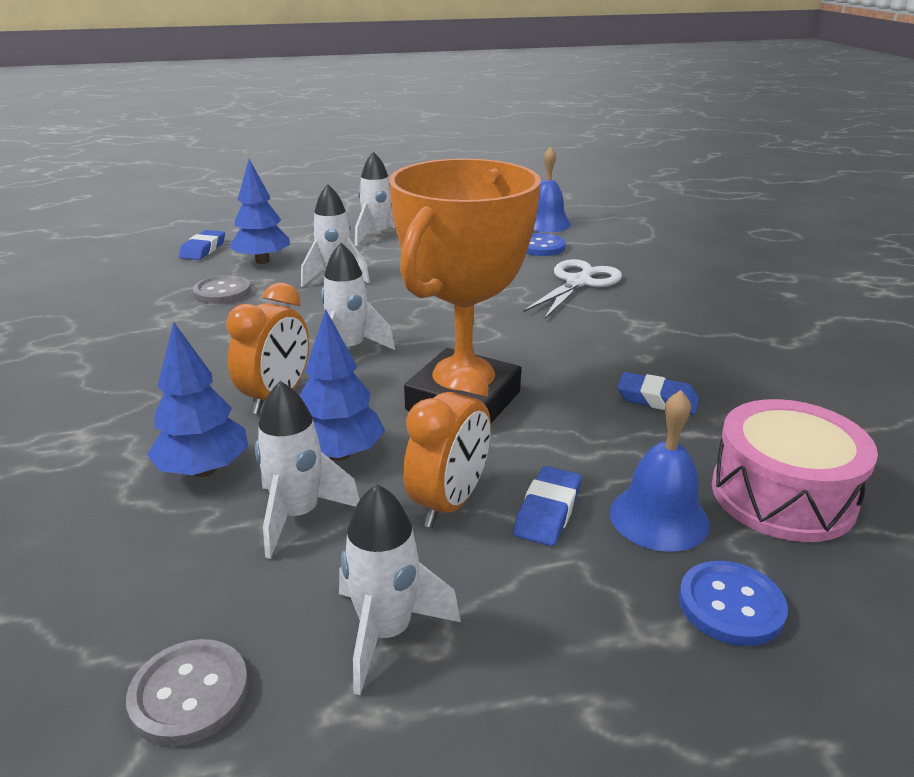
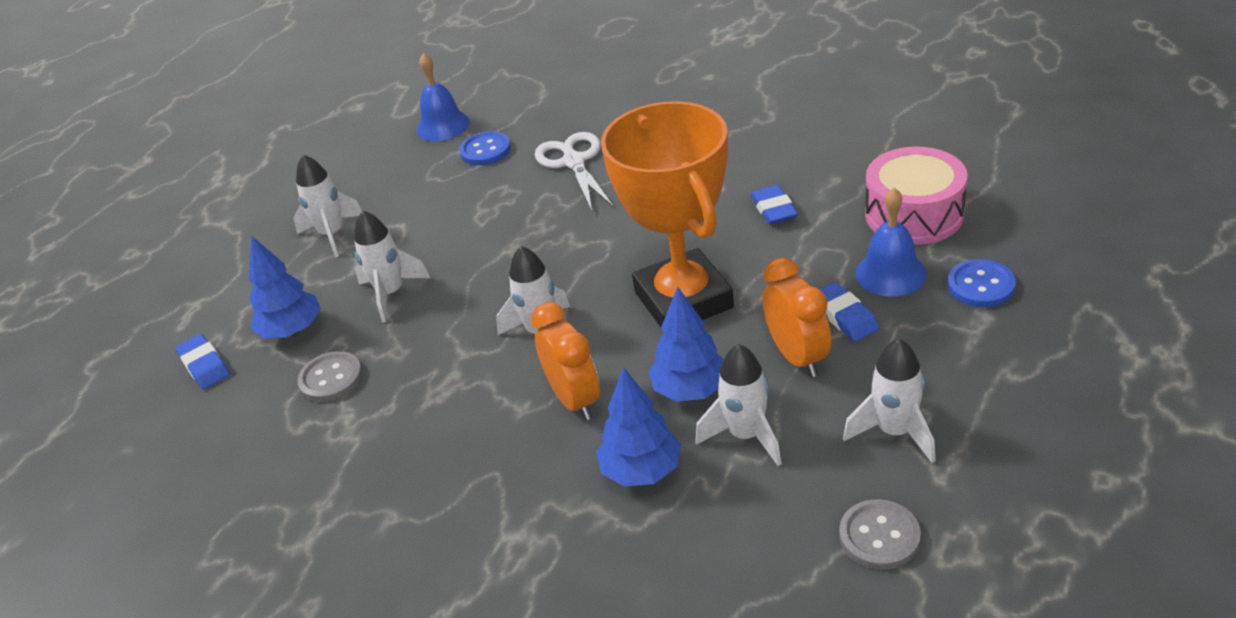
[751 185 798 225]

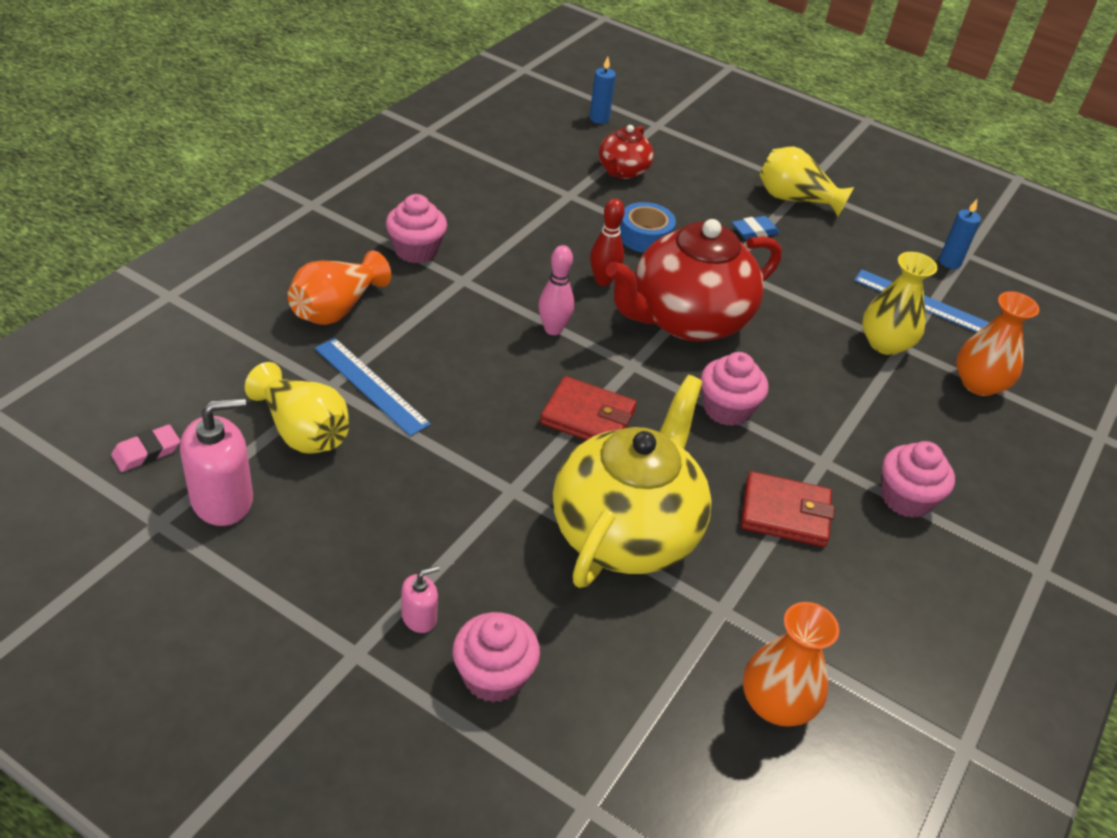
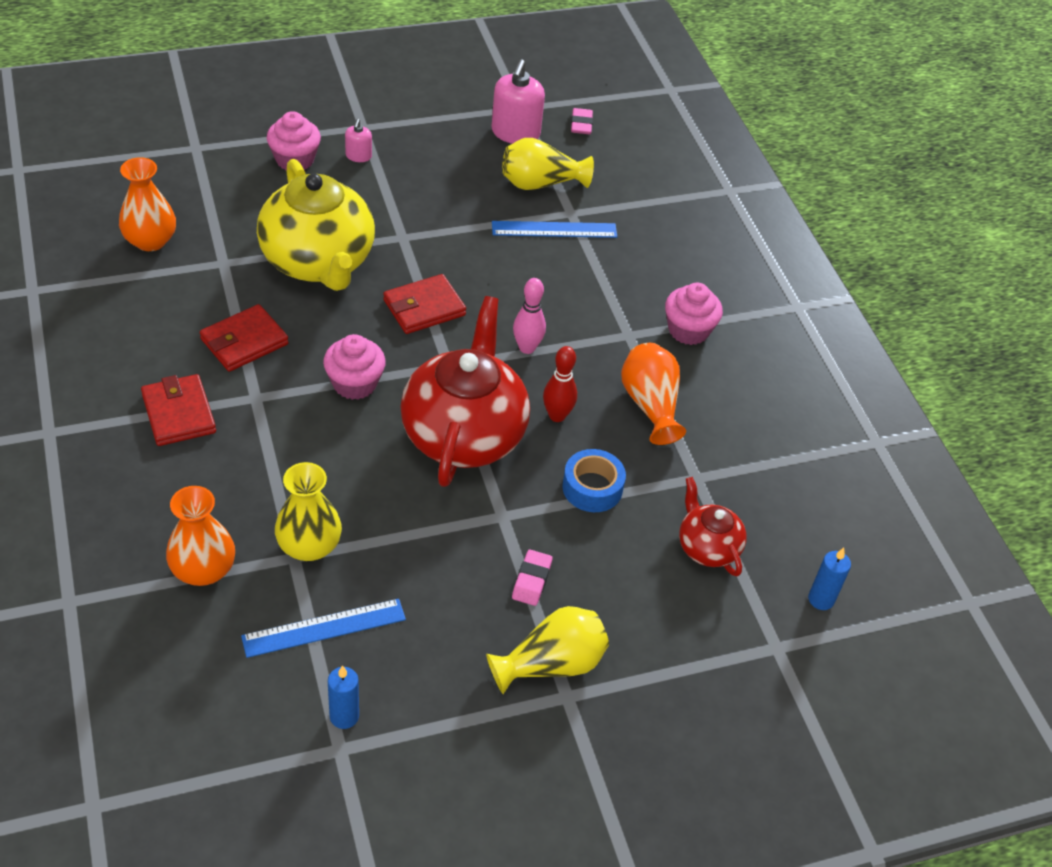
[621 343 686 445]
[141 374 216 446]
[512 550 552 606]

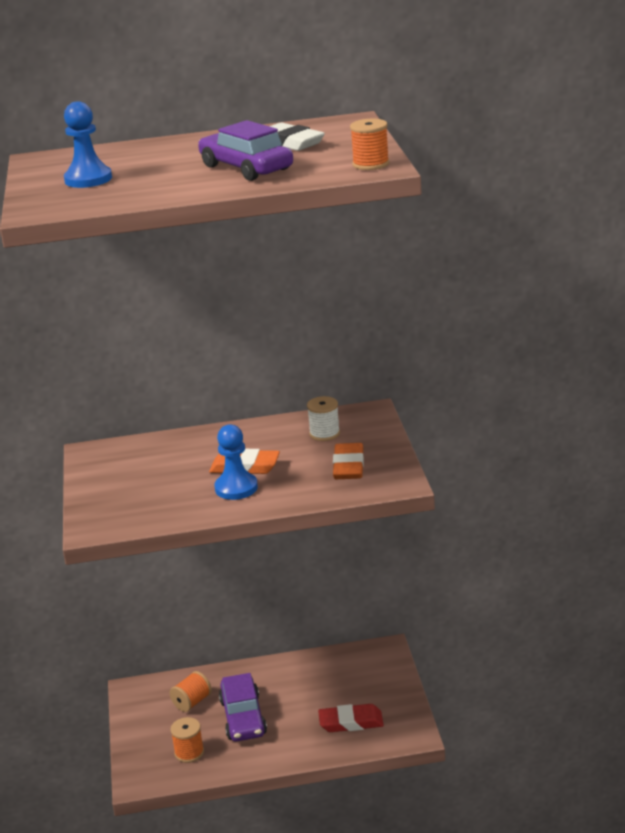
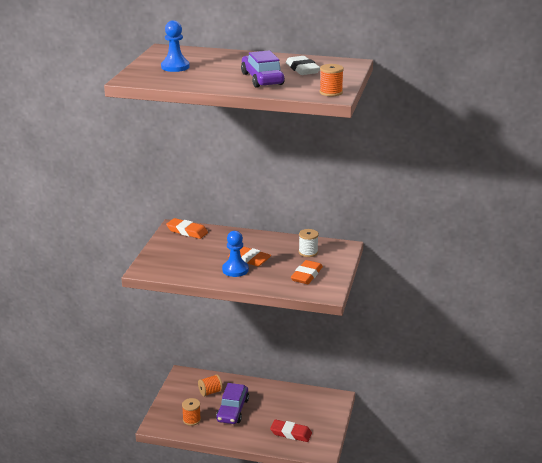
[166 218 208 239]

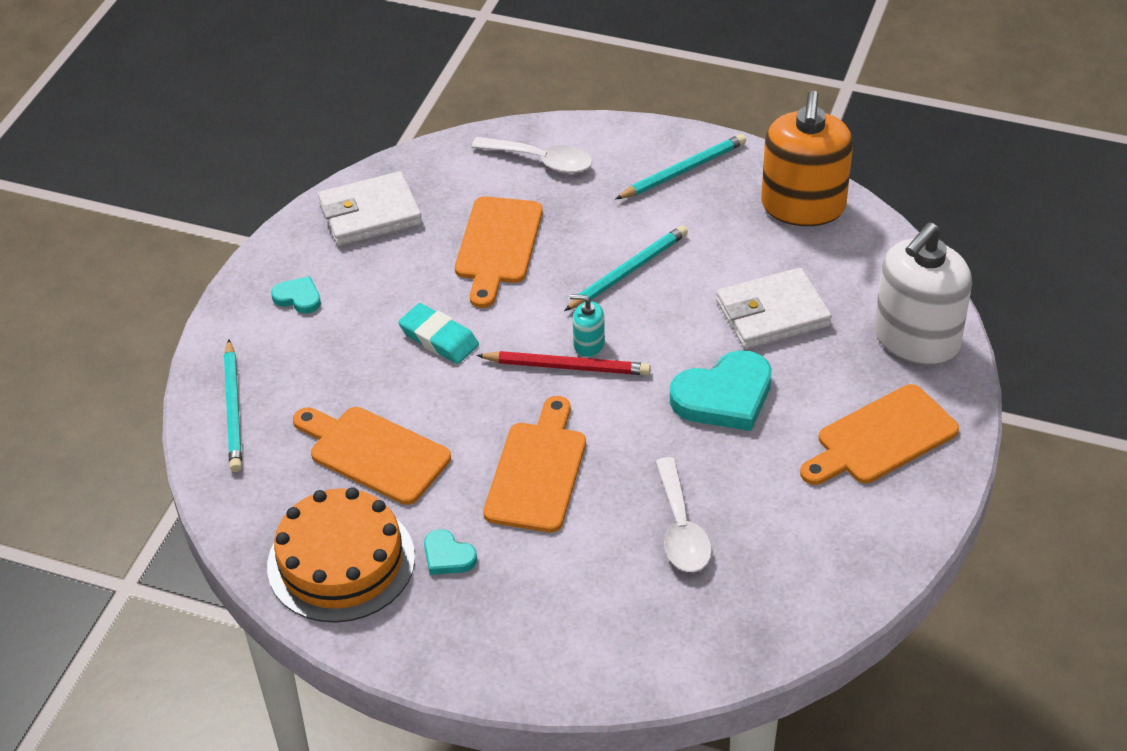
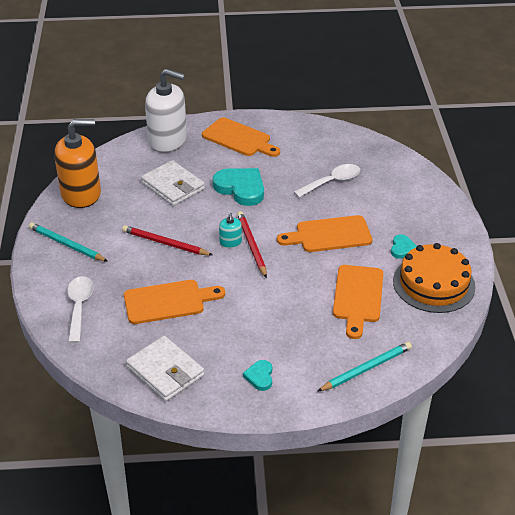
[398 303 479 364] (first image)
[122 225 213 255]

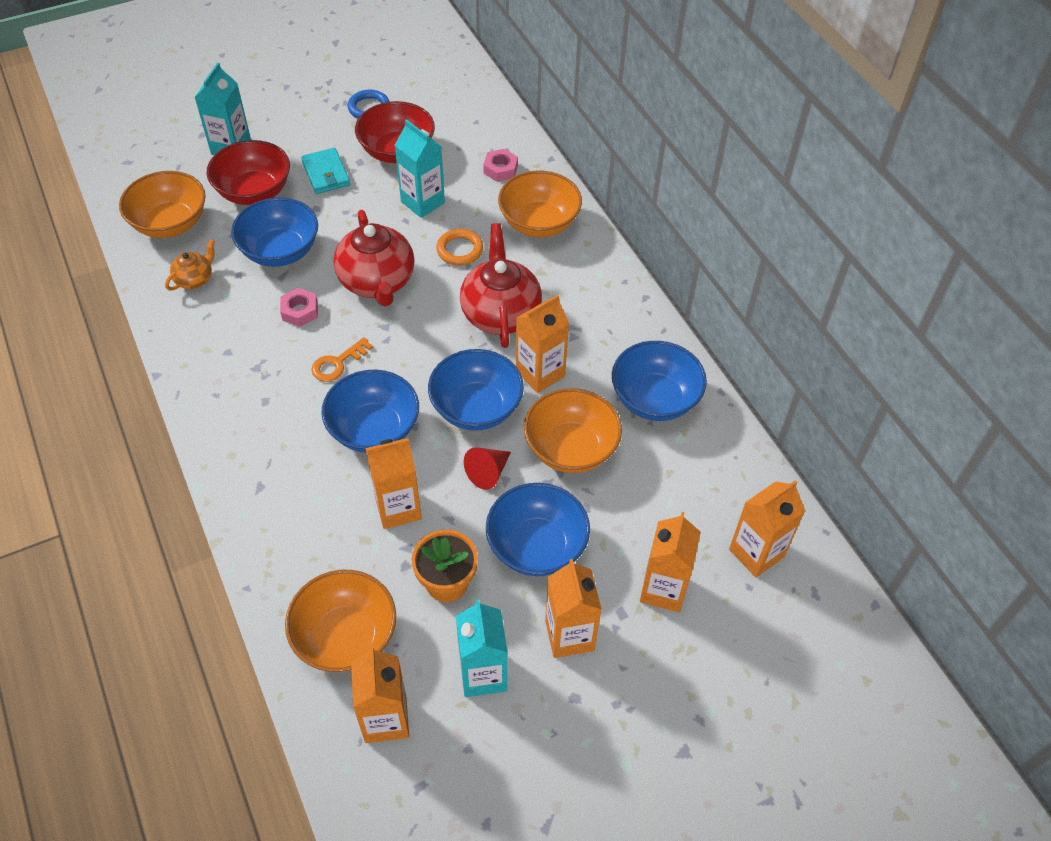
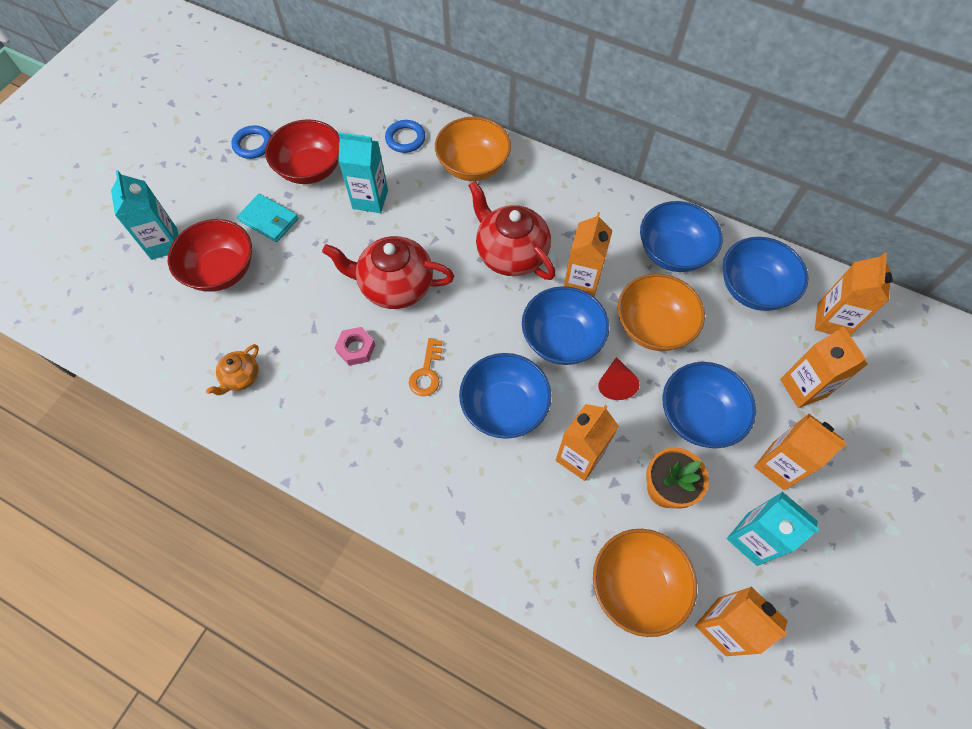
[119 171 205 238] (first image)
[436 229 483 265] (first image)
[723 237 809 311]
[385 120 425 153]
[206 344 259 395]
[322 236 454 309]

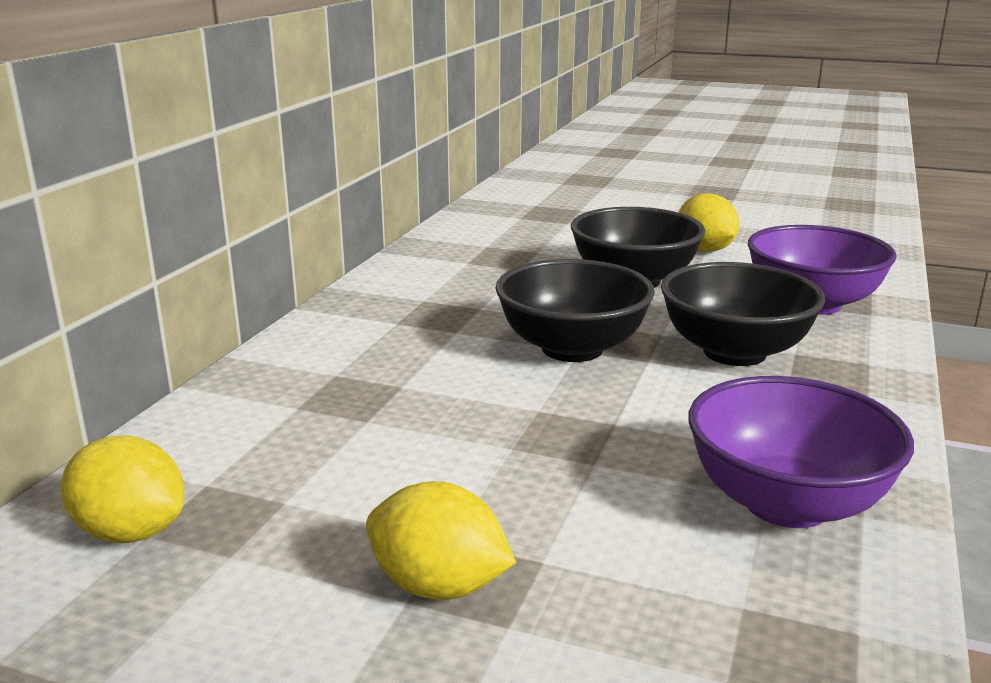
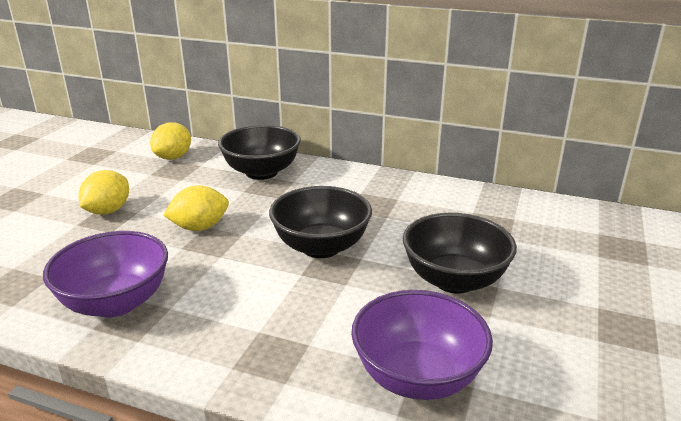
[218 125 301 180]
[163 185 229 231]

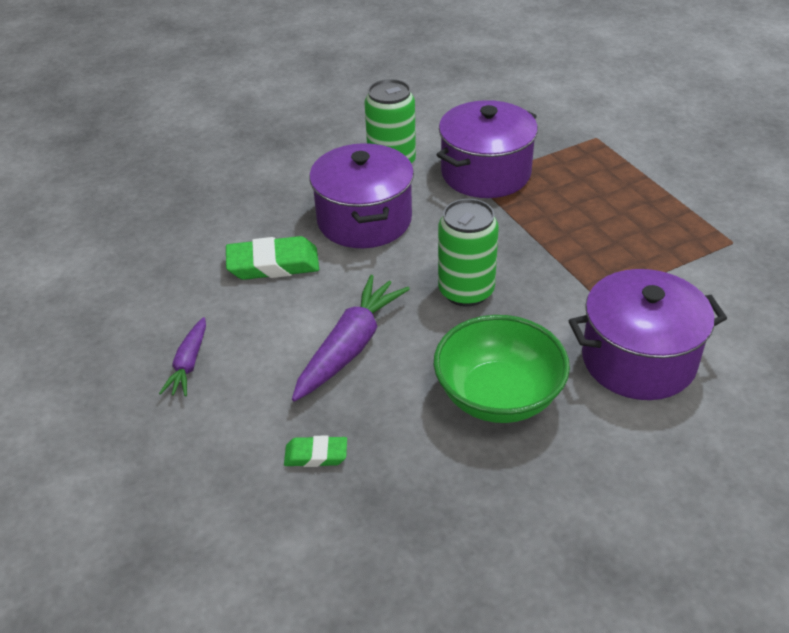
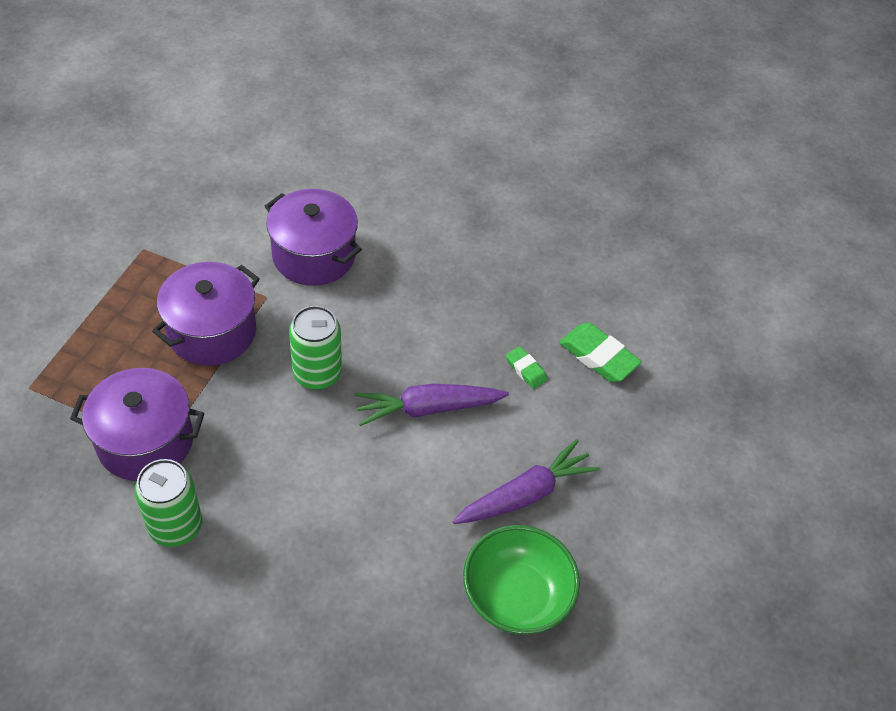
[559 323 642 382]
[152 262 260 366]
[463 525 580 634]
[453 439 600 524]

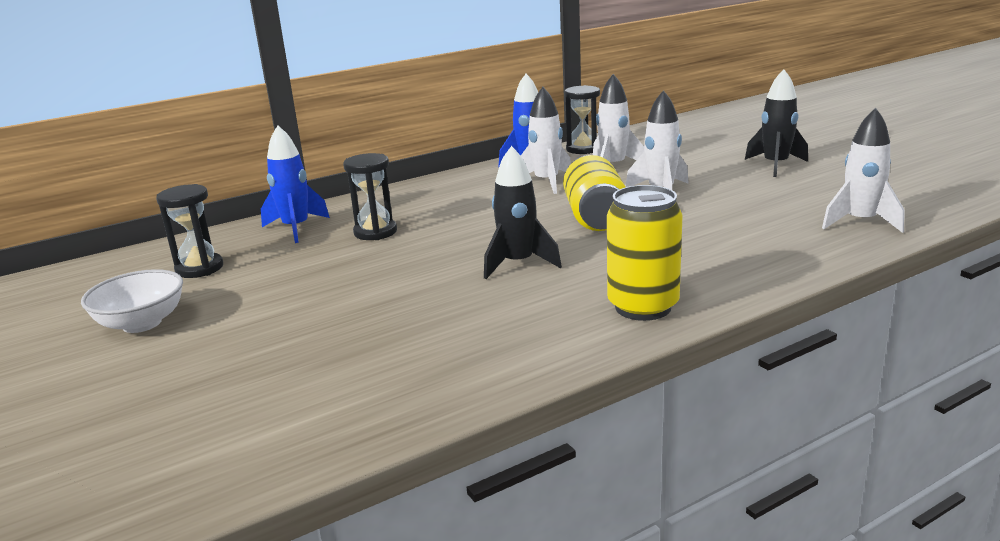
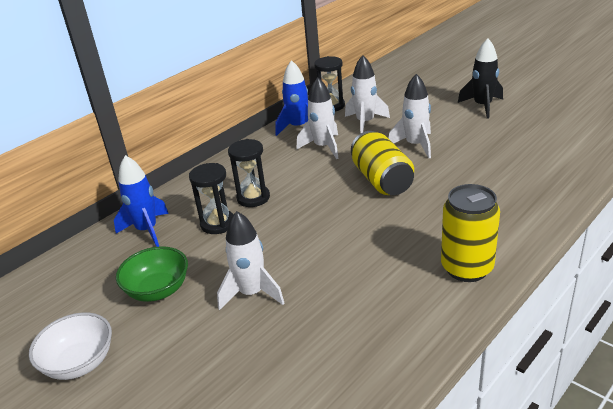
[484 146 562 279] (first image)
[116 246 188 302]
[228 139 270 207]
[217 211 284 310]

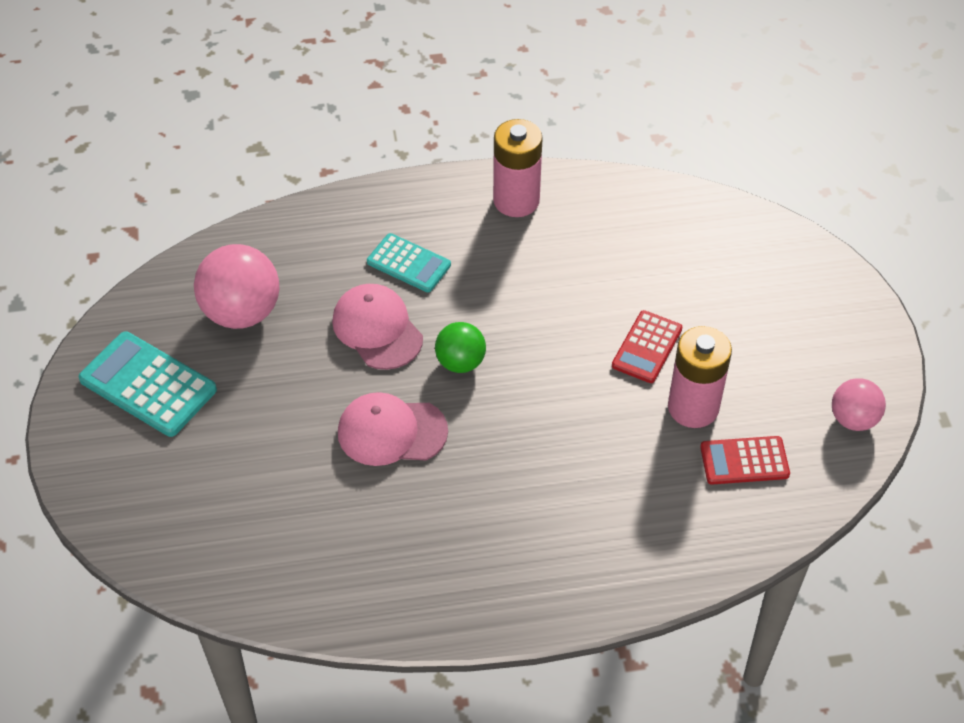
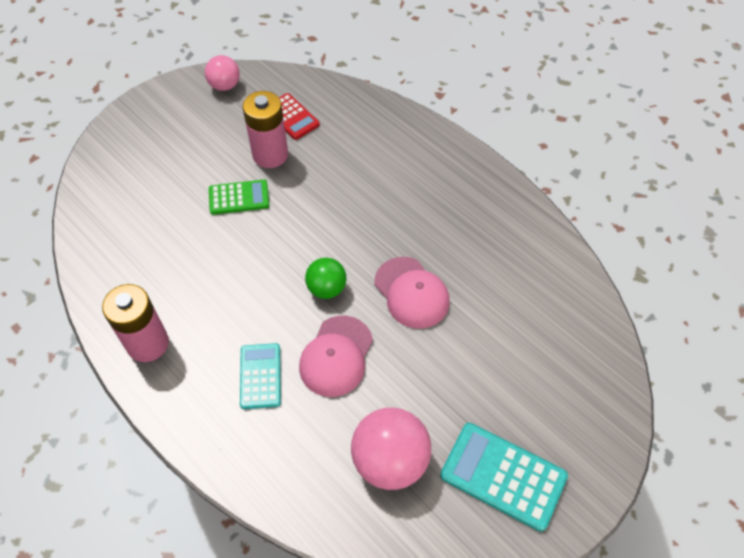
[209 179 269 215]
[440 423 568 532]

